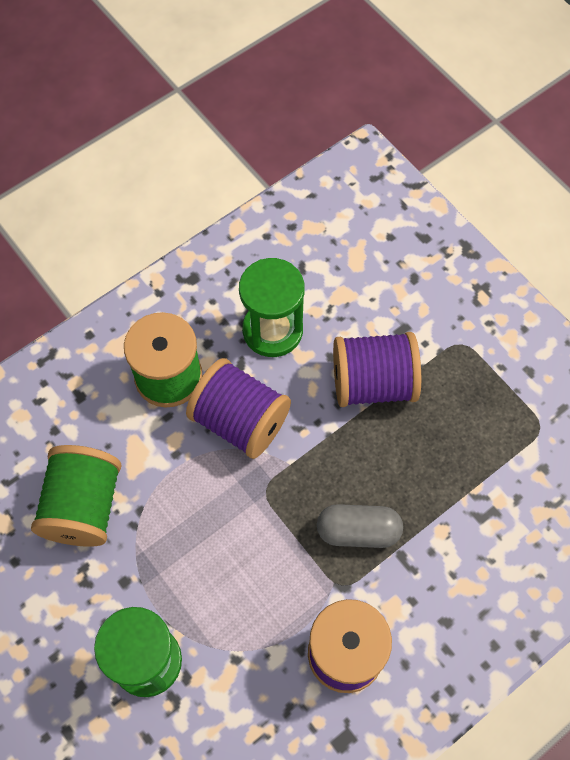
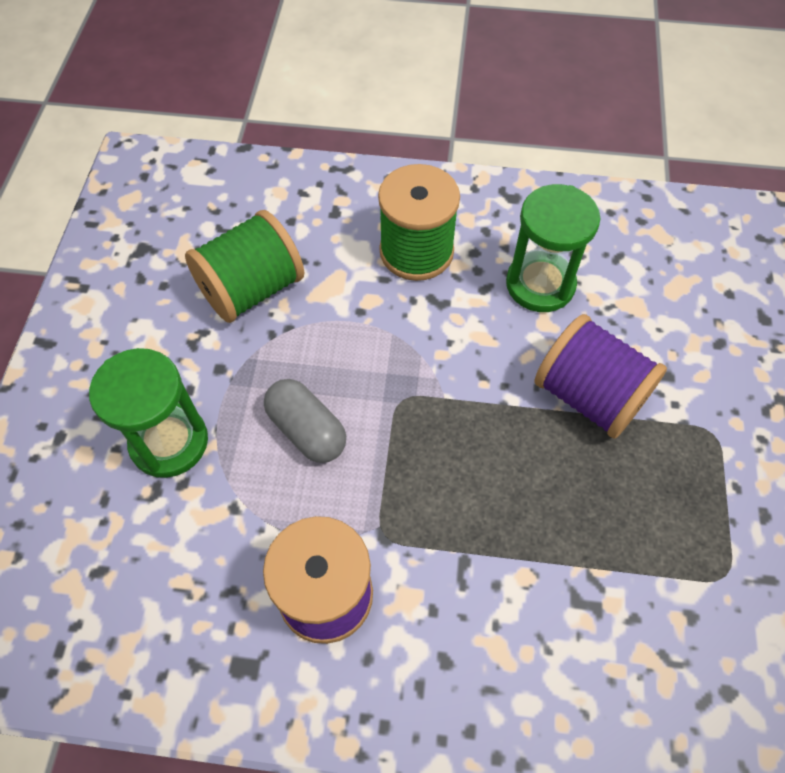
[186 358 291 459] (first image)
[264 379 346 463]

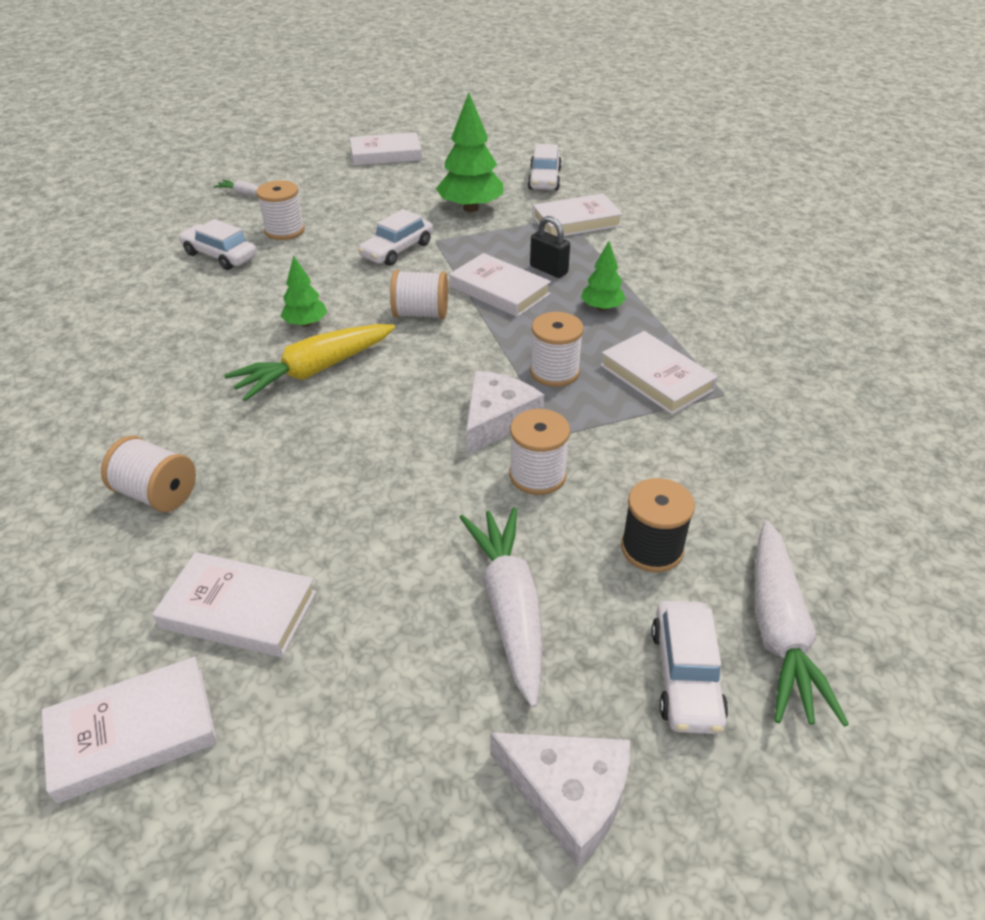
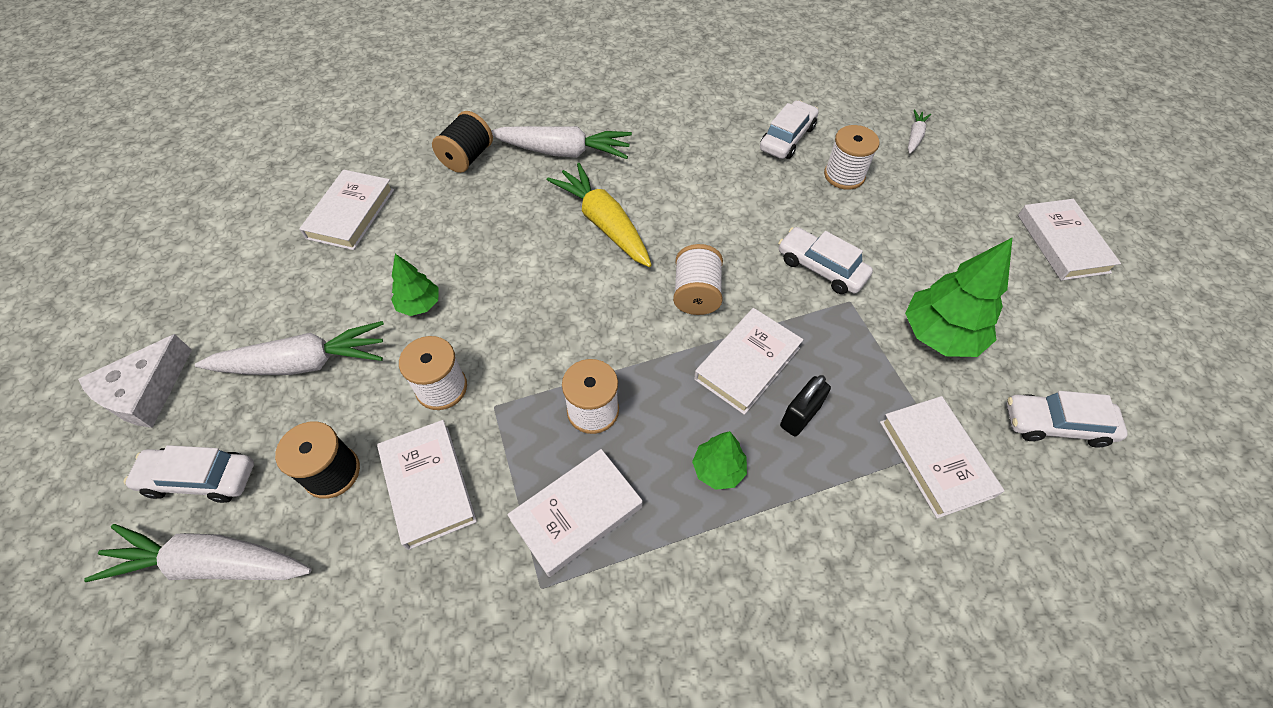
[466 371 544 455] (first image)
[491 126 632 159]
[377 420 477 550]
[391 254 439 316]
[432 111 493 173]

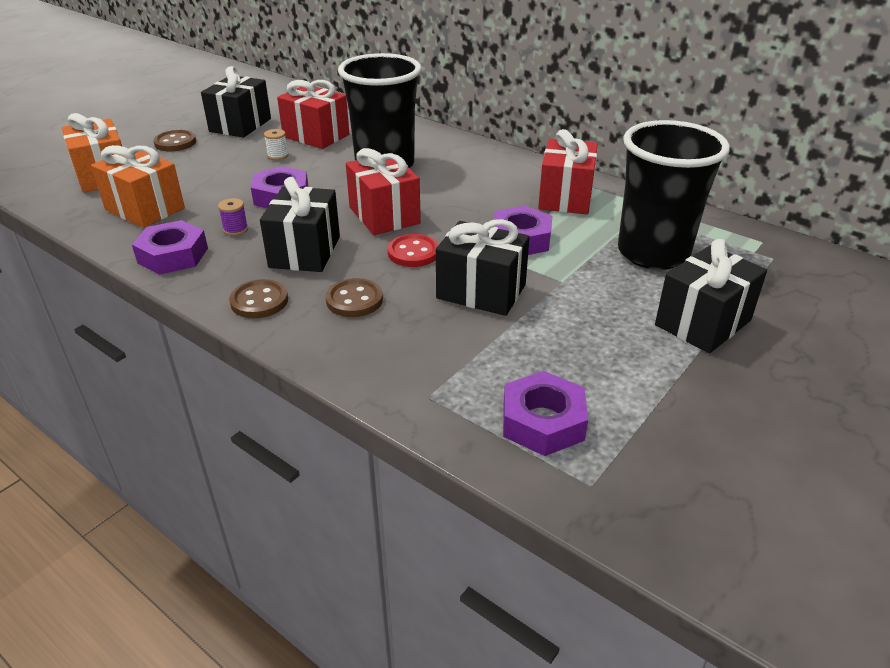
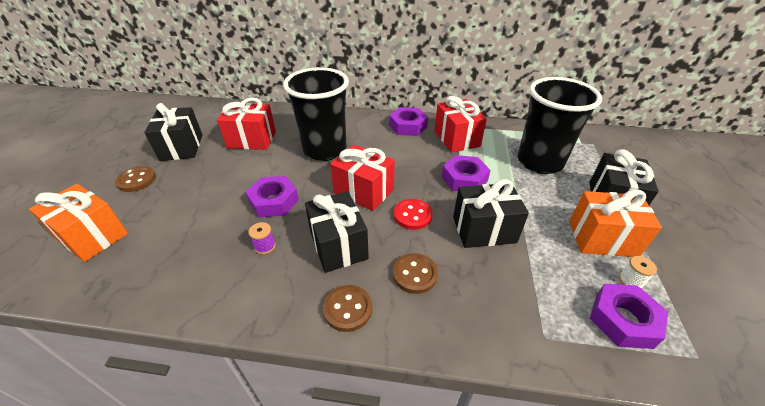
[569 189 662 257]
[389 107 428 136]
[619 256 657 289]

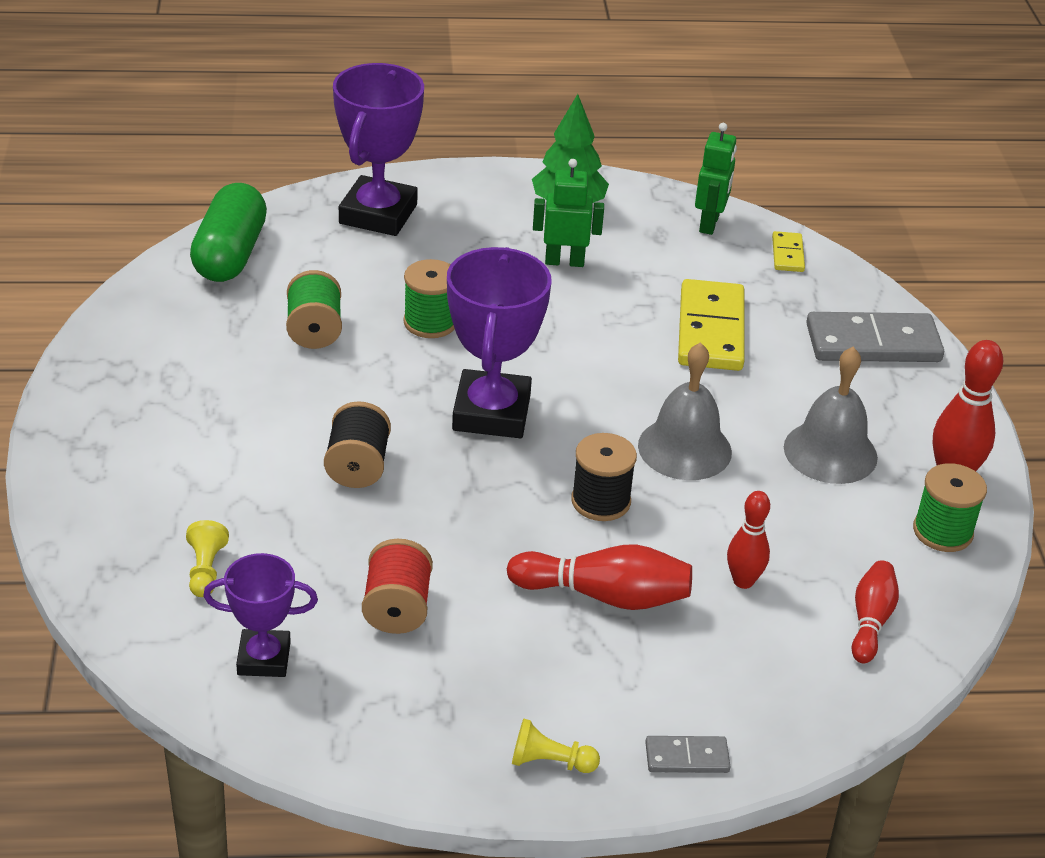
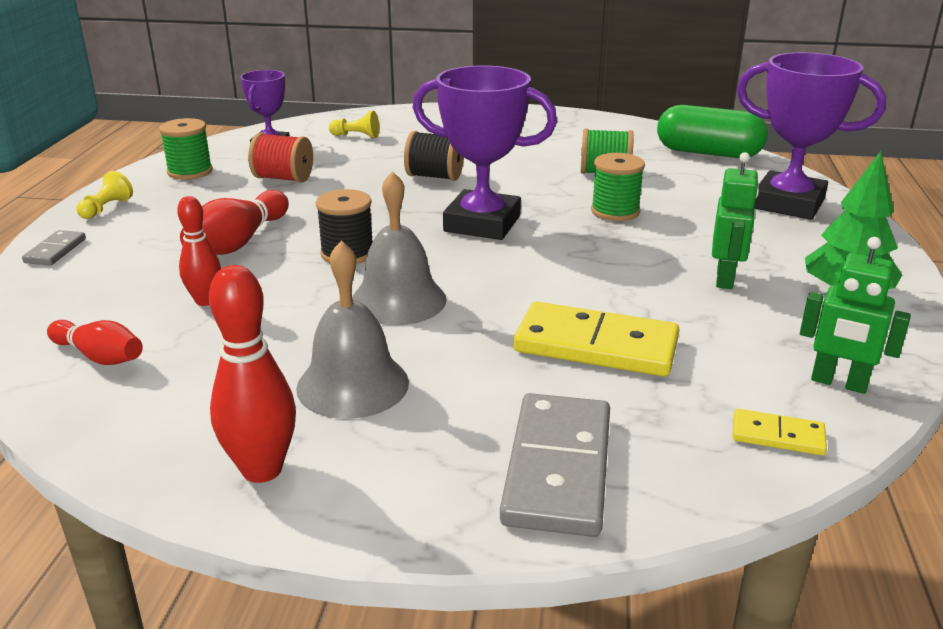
[159 118 213 180]

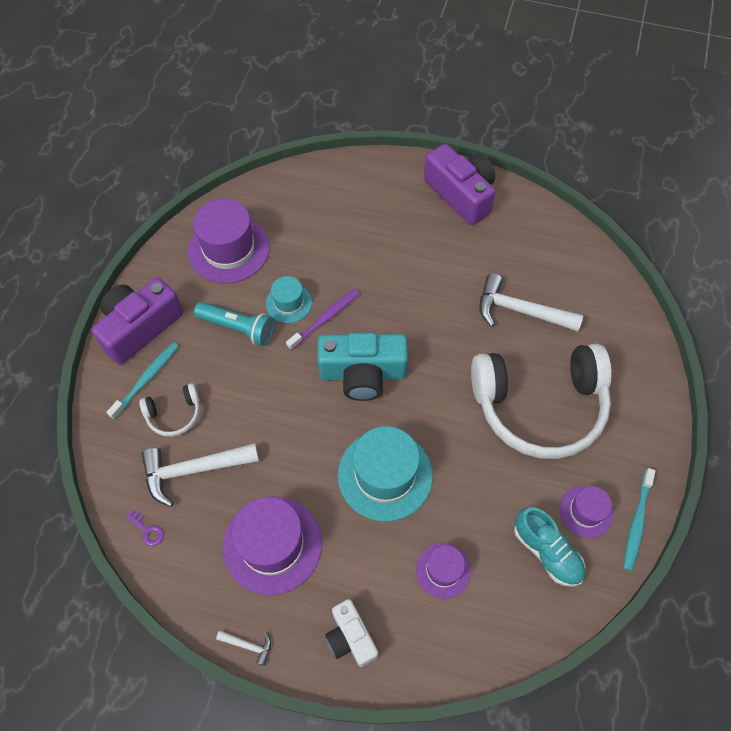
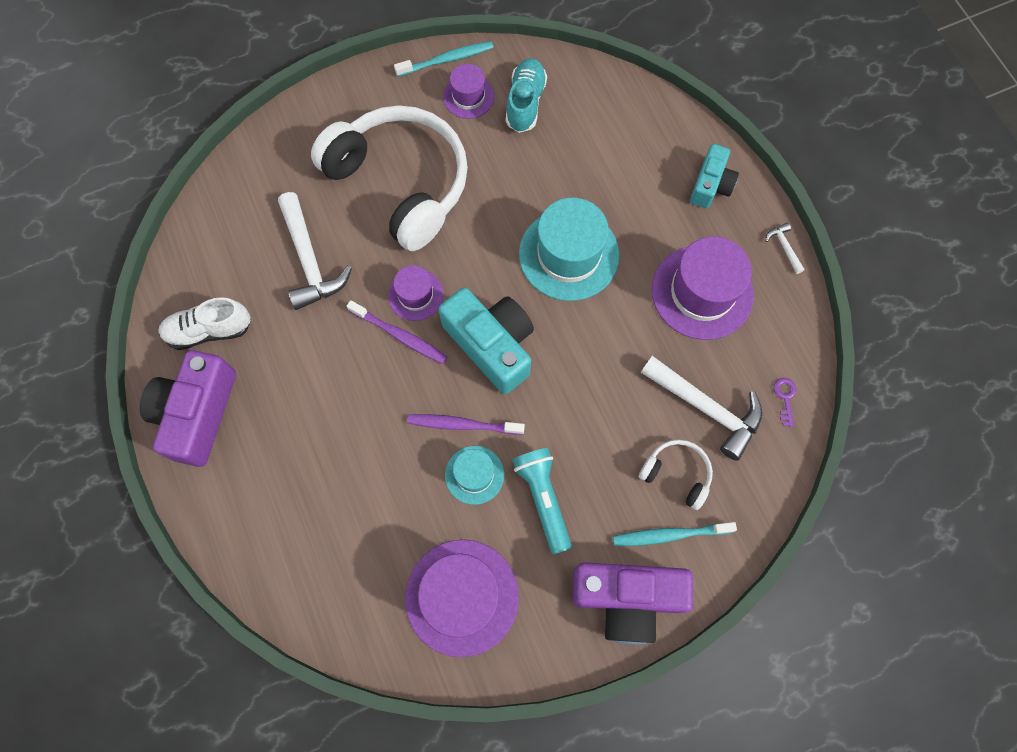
[158 297 251 350]
[347 300 448 364]
[388 265 444 321]
[690 144 739 208]

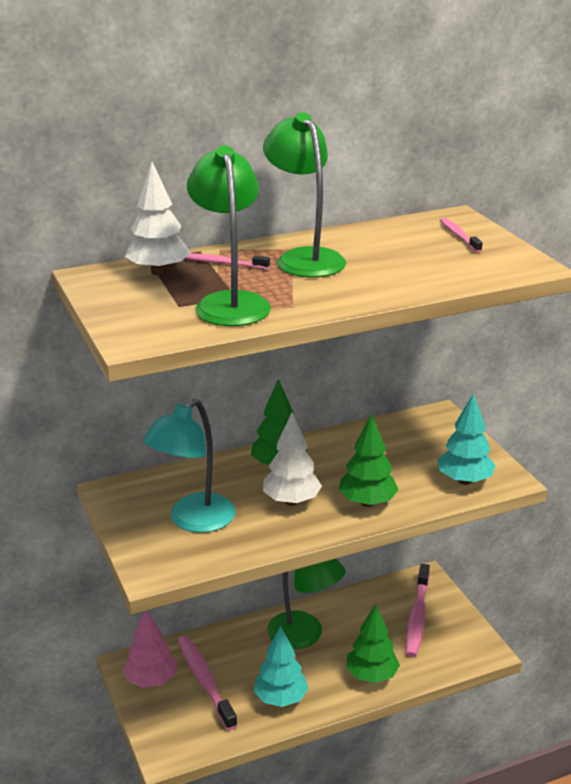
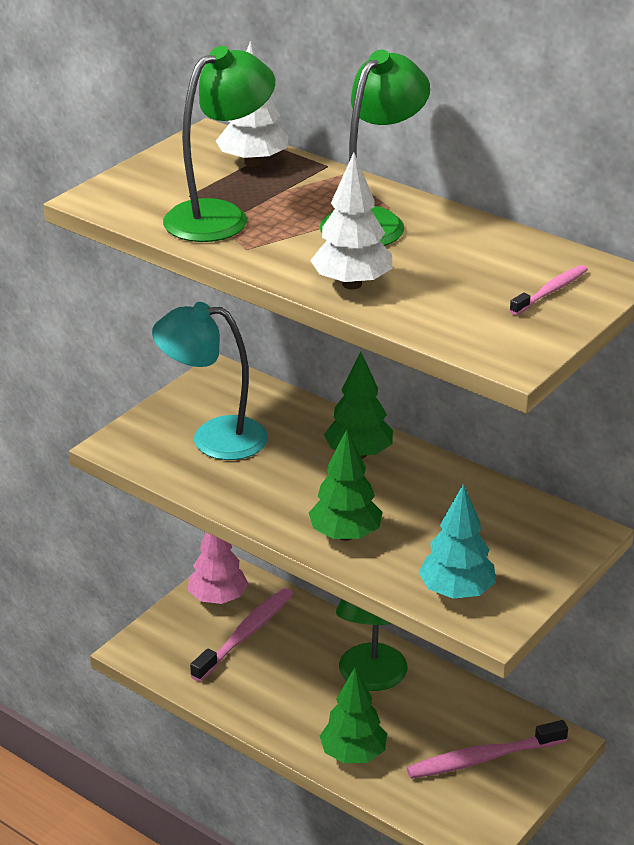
[185 254 270 269] (first image)
[253 626 309 707] (first image)
[310 153 392 289]

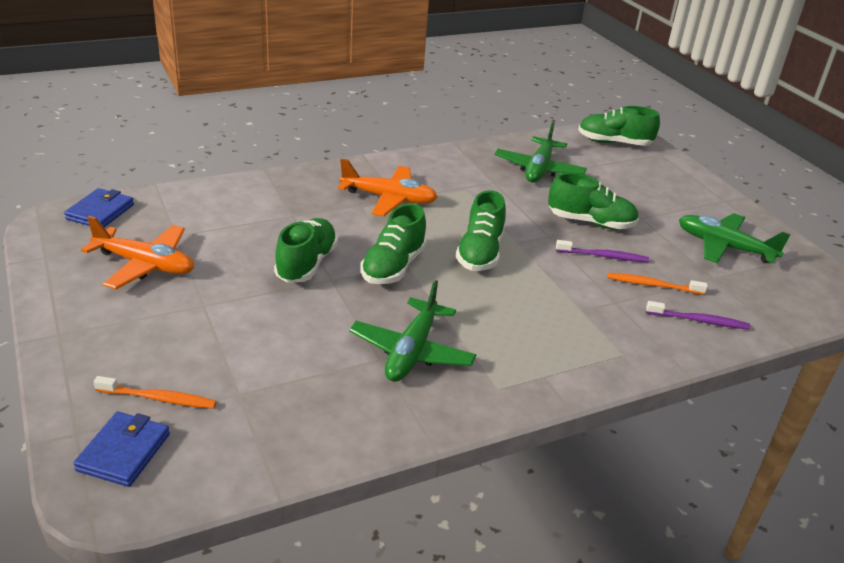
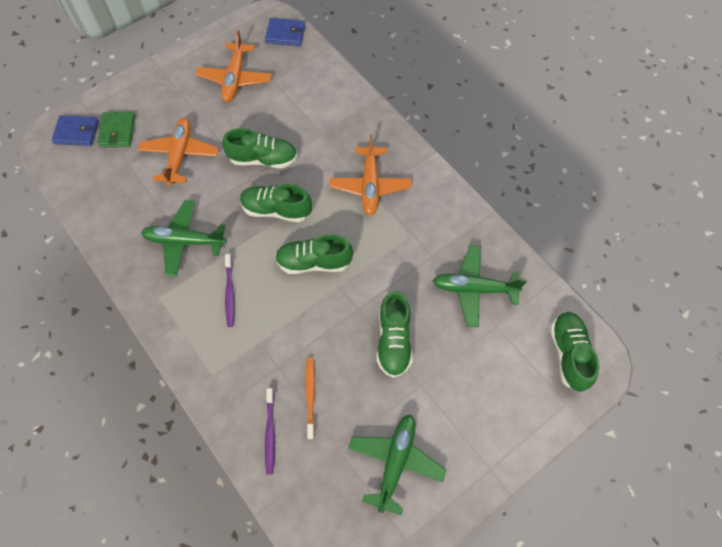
[138 118 219 186]
[225 254 235 327]
[98 112 135 147]

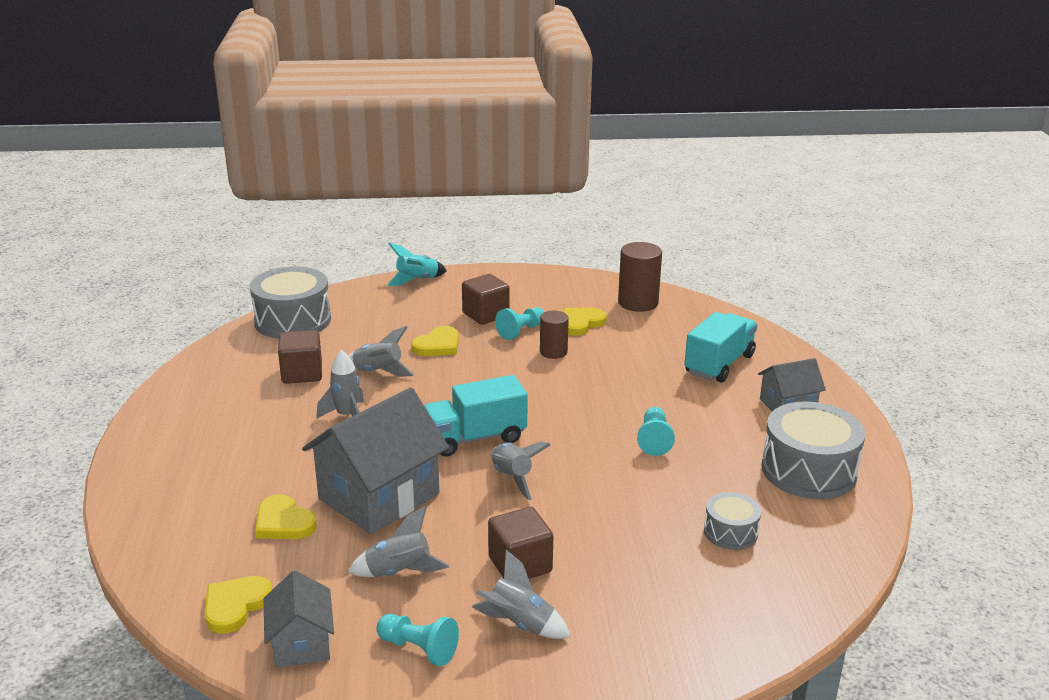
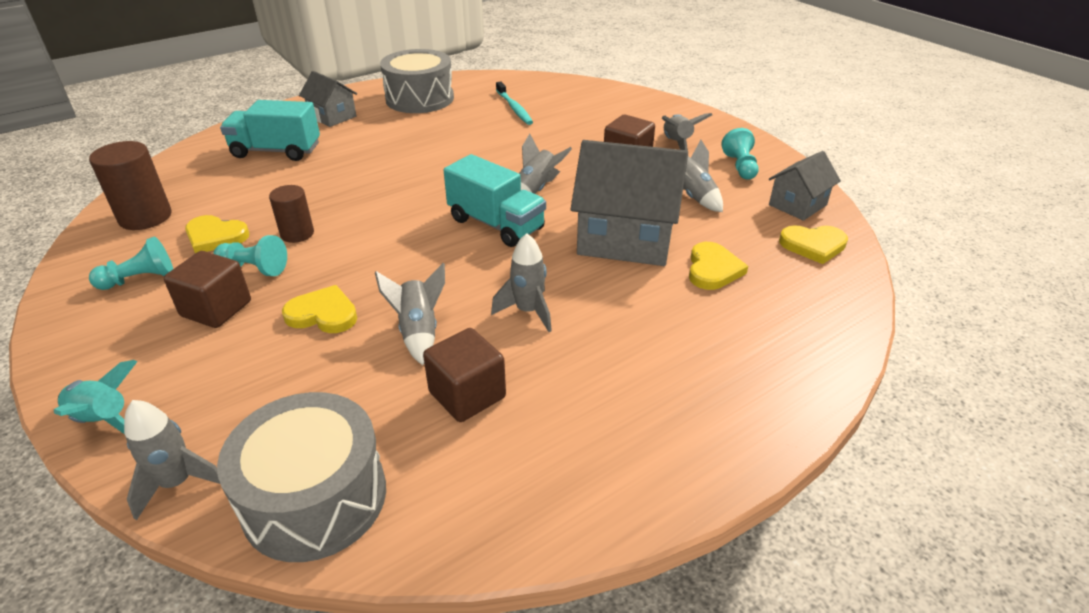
[124 400 220 520]
[89 237 173 290]
[496 81 533 125]

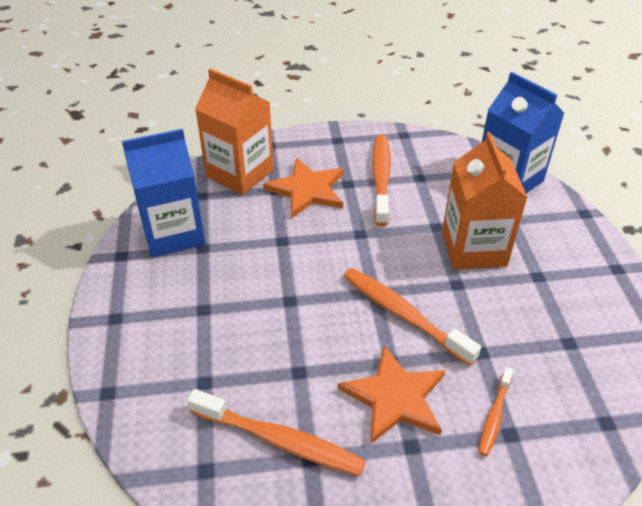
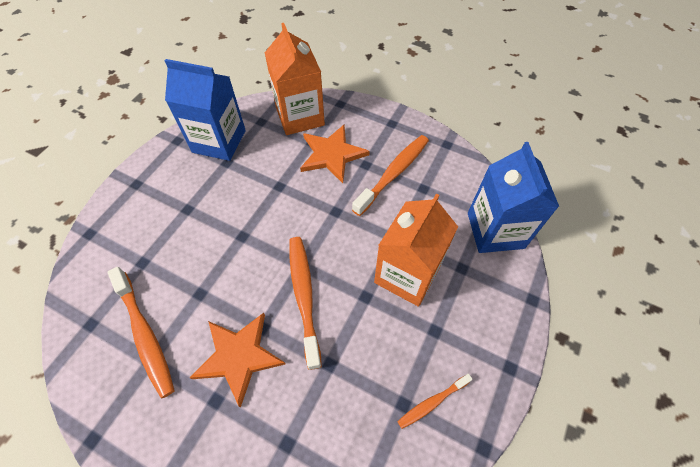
[397 374 473 429]

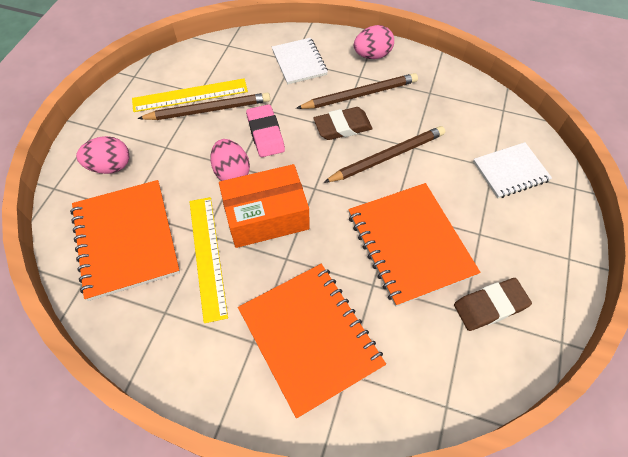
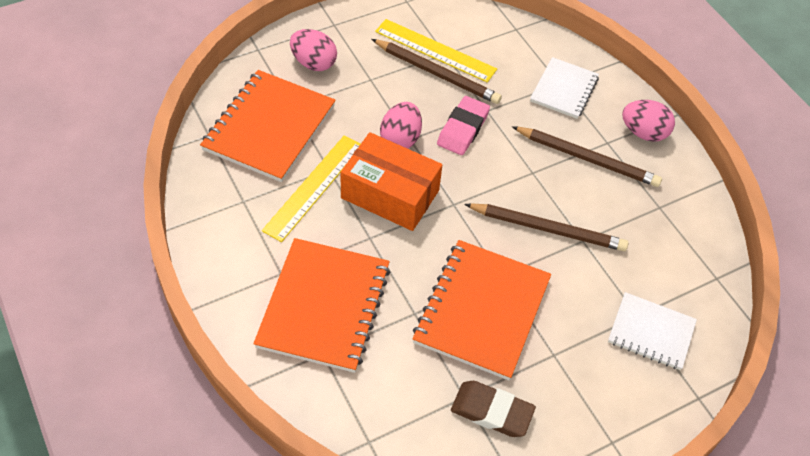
[313 107 373 140] (first image)

